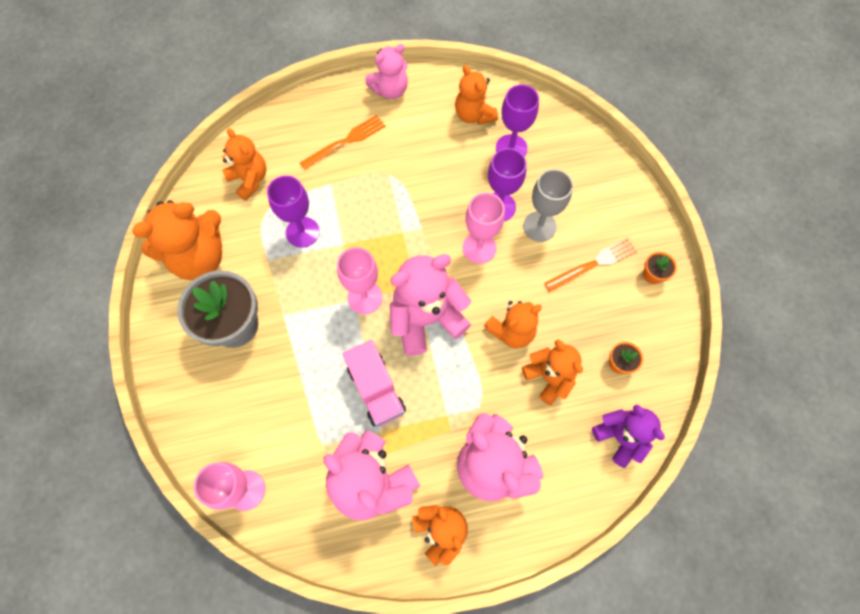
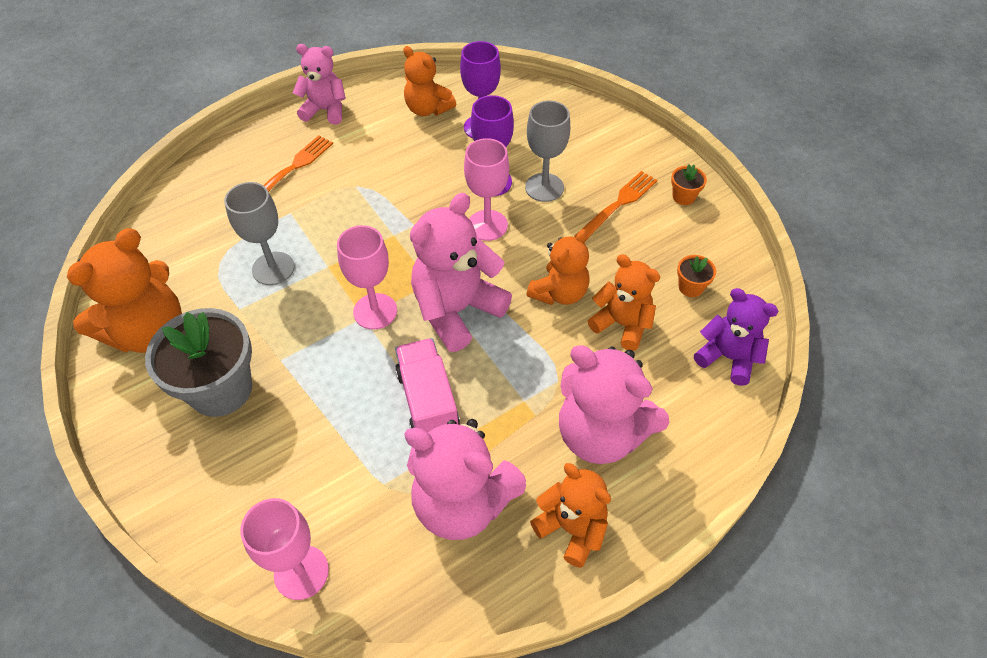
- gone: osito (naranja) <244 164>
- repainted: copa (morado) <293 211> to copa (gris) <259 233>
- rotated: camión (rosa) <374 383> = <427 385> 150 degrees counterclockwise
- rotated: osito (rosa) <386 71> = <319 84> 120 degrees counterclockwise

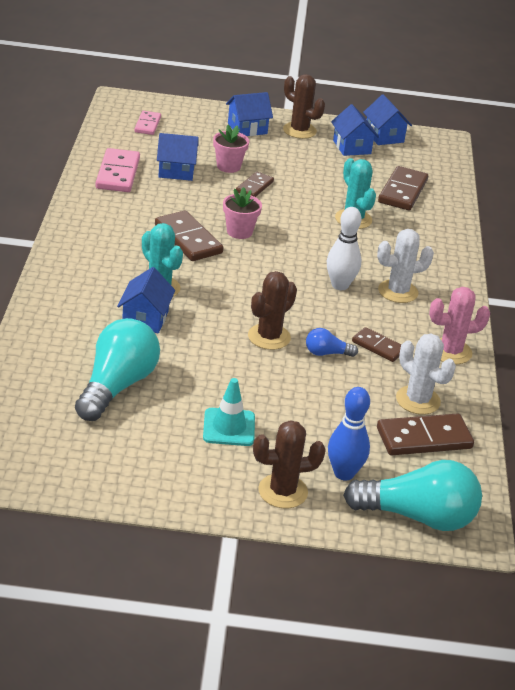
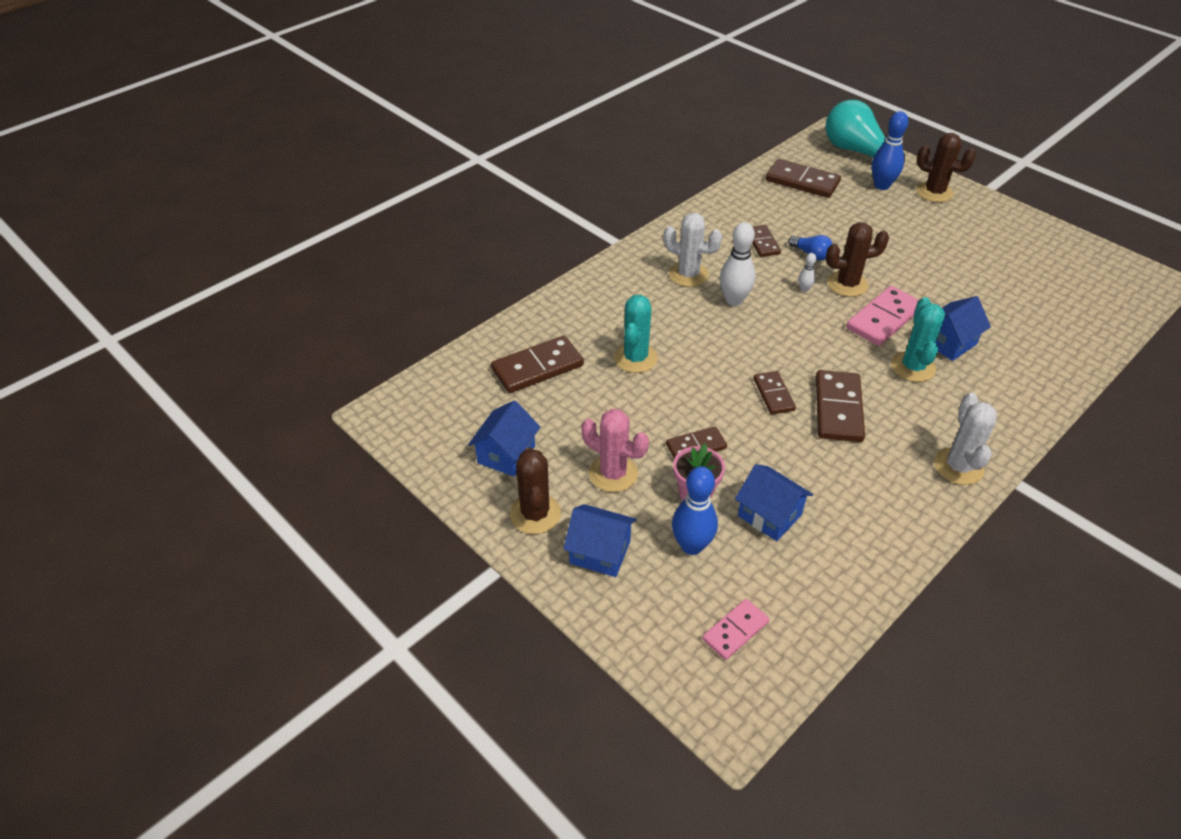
- gone: bombilla (turquesa) <117 369>
- gone: cono de tráfico (turquesa) <229 412>
- gone: casa (azul) <387 119>
- new: bolo (azul) <695 510>
- new: bolo (blanco) <807 272>
- shifted: ficha de dominó (rosa) <117 170> to <882 316>
- shifted: cactus (blanco) <426 374> to <965 439>
- shifted: cactus (rosa) <459 325> to <615 450>
- swapped: maceta (rosa) <242 213> to ficha de dominó (marrón) <775 392>

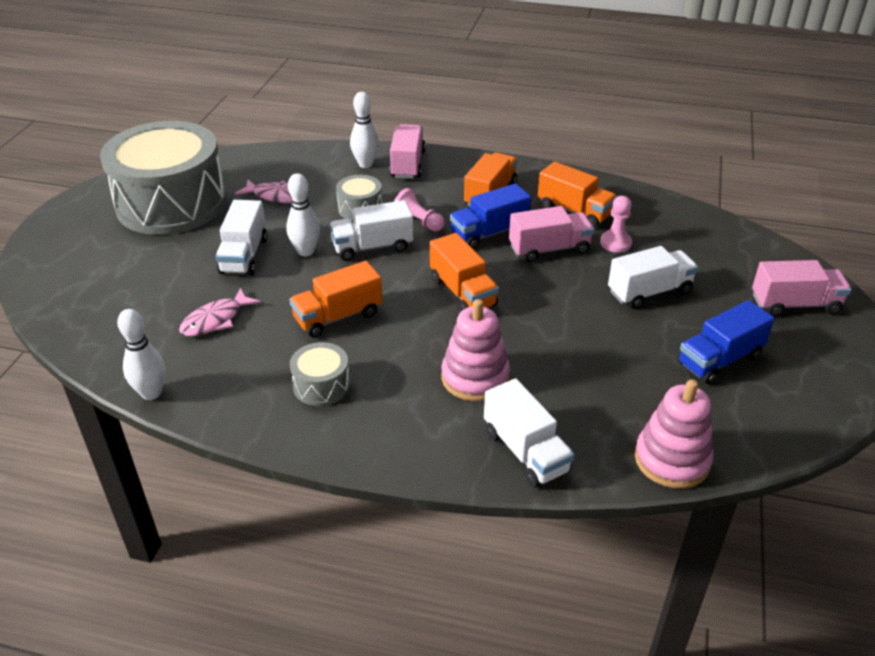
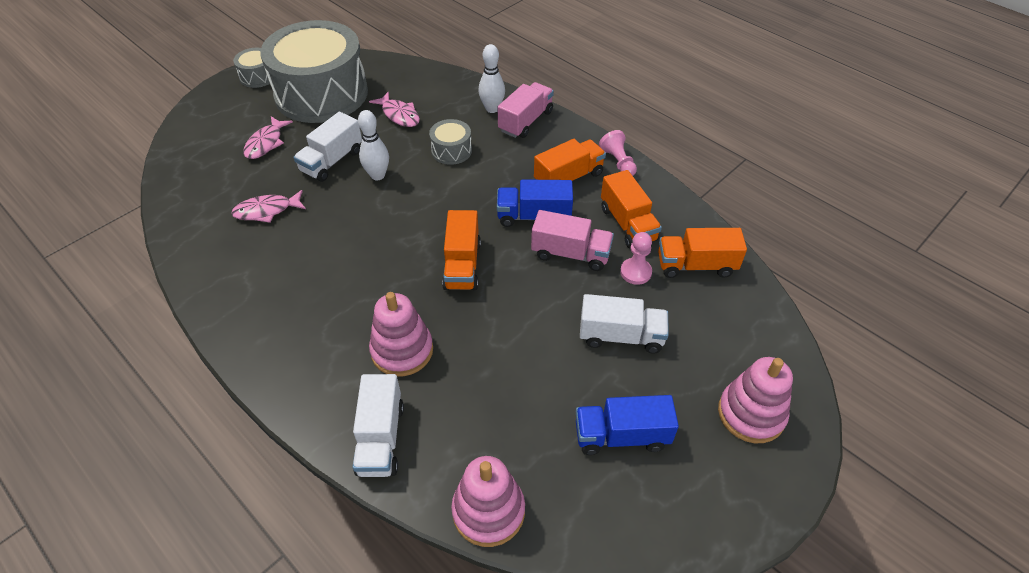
- gone: bolo (blanco) <141 354>
- gone: camión (blanco) <371 230>
- new: pez (rosa) <268 137>
- shifted: camión (naranja) <336 299> to <702 253>
- shifted: tambor (gris) <320 374> to <251 68>
- shifted: peón (rosa) <419 209> to <618 153>
- swapped: camión (rosa) <802 288> to juguete apilable (rosa) <755 400>

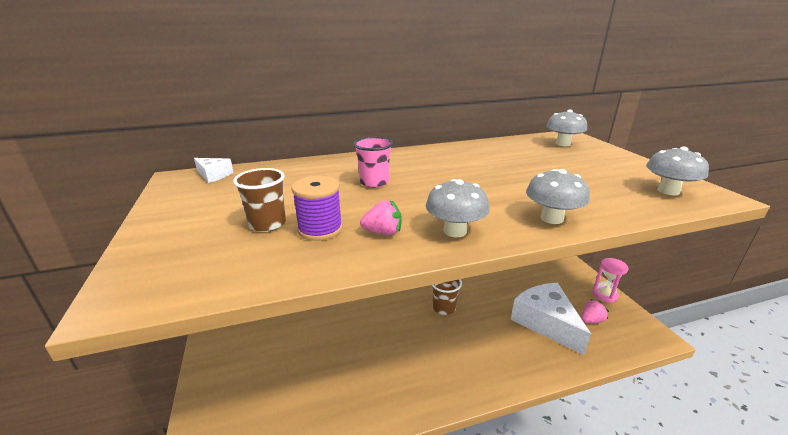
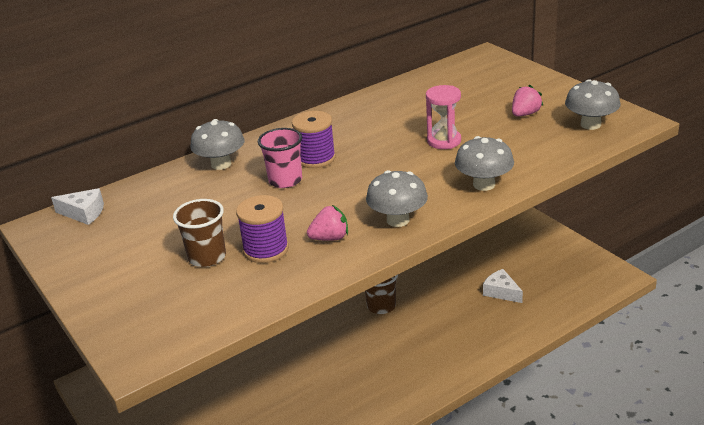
- new: carrete (morado) <314 139>
- shifted: seta (gris) <566 127> to <217 144>
- shifted: fresa (rosa) <595 311> to <527 100>
- shifted: reloj de arena (rosa) <610 280> to <443 117>
- scaled: queso (blanco) <551 319> = <503 286> x0.47

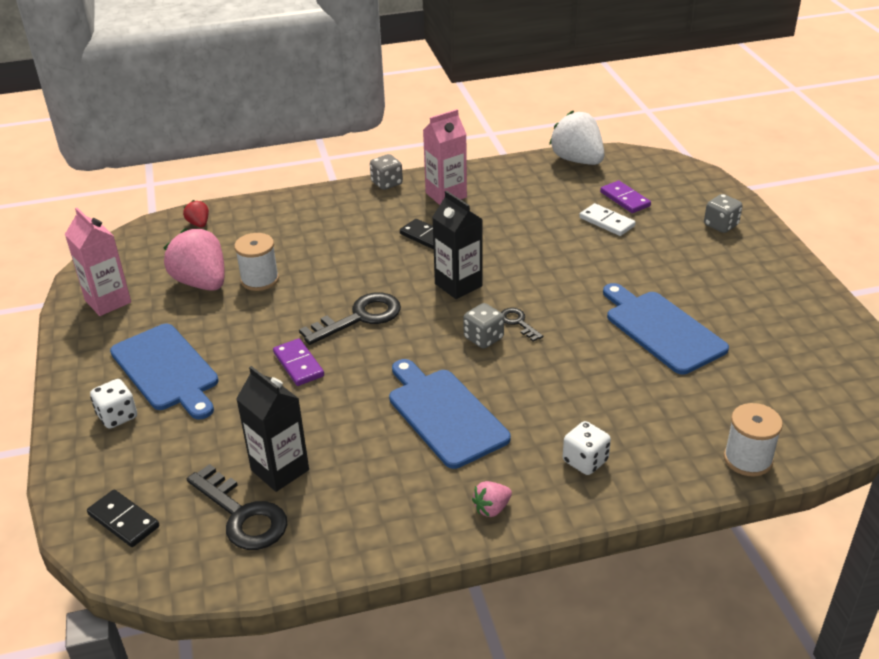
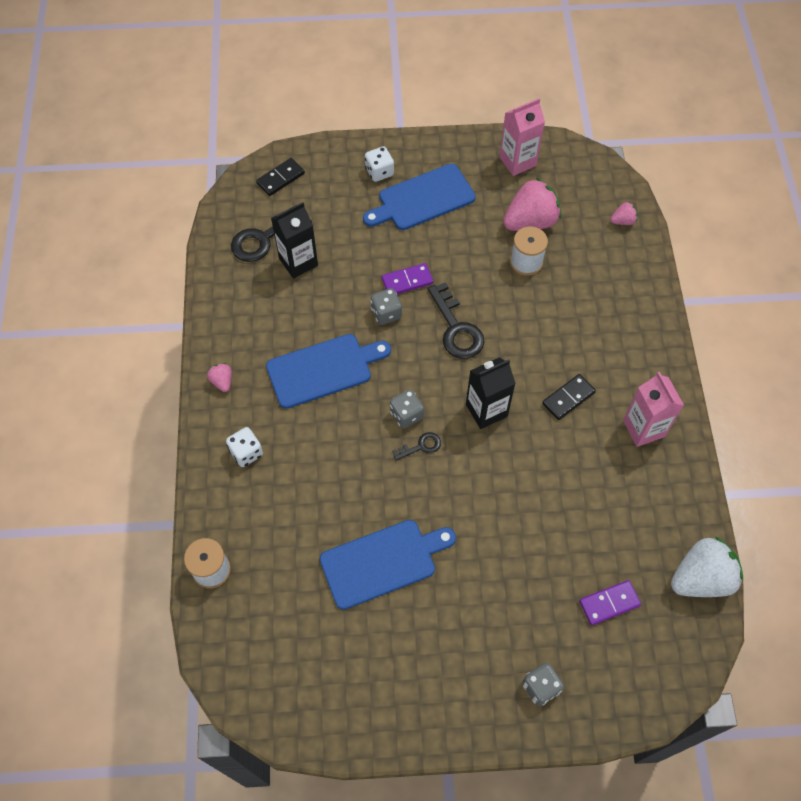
- gone: ficha de dominó (blanco) <607 219>
- shifted: dado (gris) <386 172> to <386 306>
- repainted: fresa (rojo) <196 213> to fresa (rosa) <623 213>

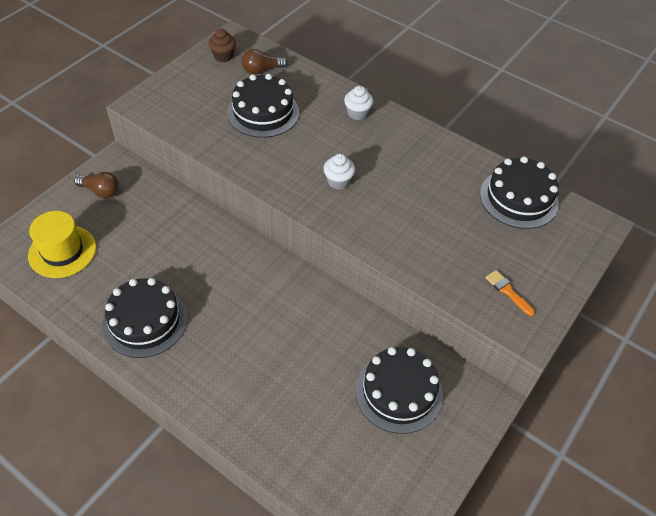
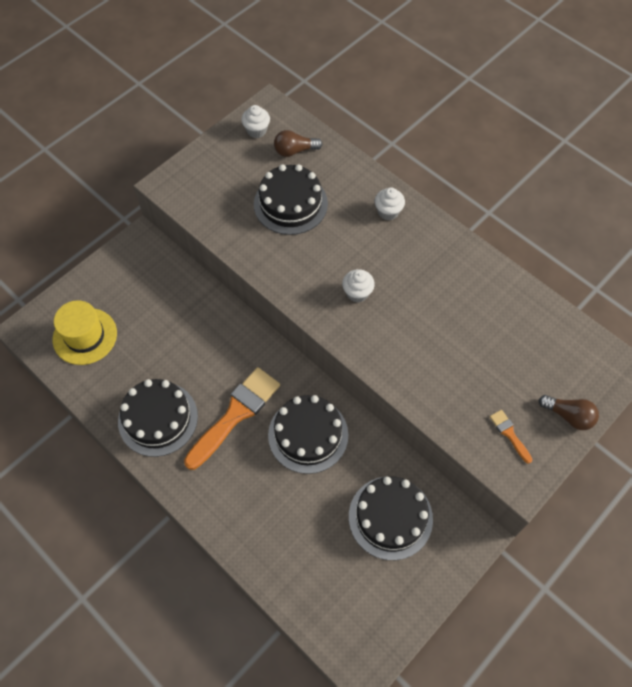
- new: pincel (naranja) <232 418>
- shifted: bombilla (marrón) <96 185> to <569 412>
- shifted: tarta (negro) <519 192> to <308 434>
- repainted: magdalena (marrón) <222 45> to magdalena (blanco) <255 121>

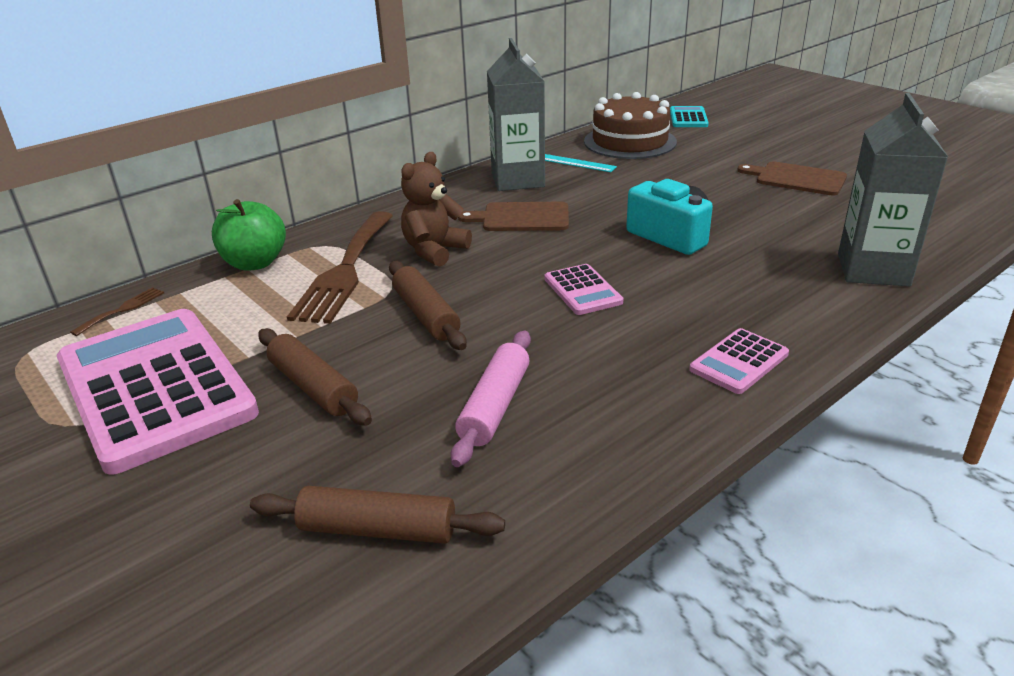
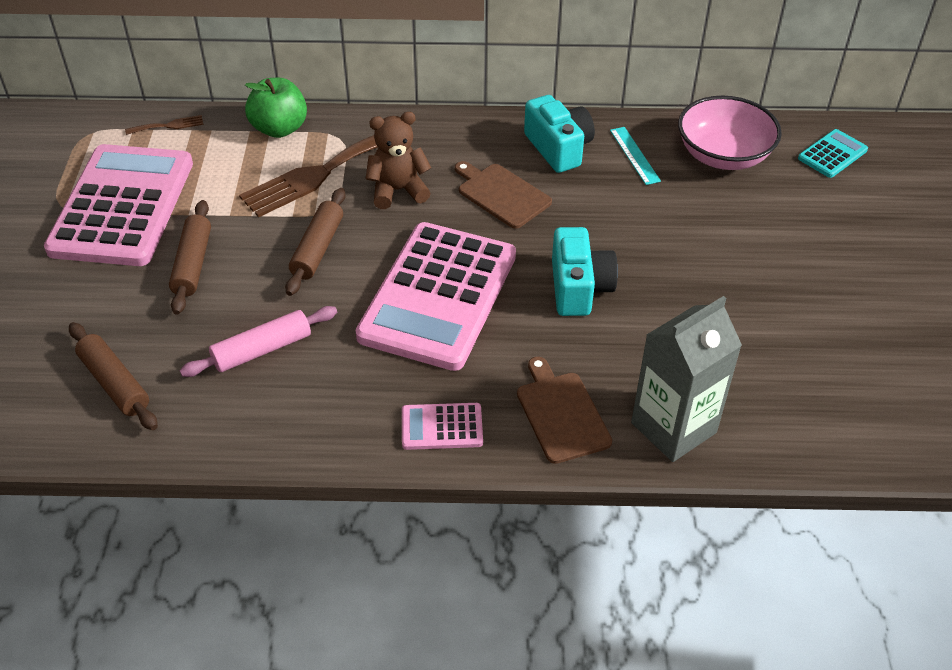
- shifted: tabla de cortar (marrón) <792 178> to <564 410>
- swapped: cartón de leche (gris) <516 114> to cámara (turquesa) <559 134>
- swapped: tarta (marrón) <630 125> to cuenco (rosa) <730 133>
- scaled: calculadora (rosa) <584 289> = <436 296> x2.36

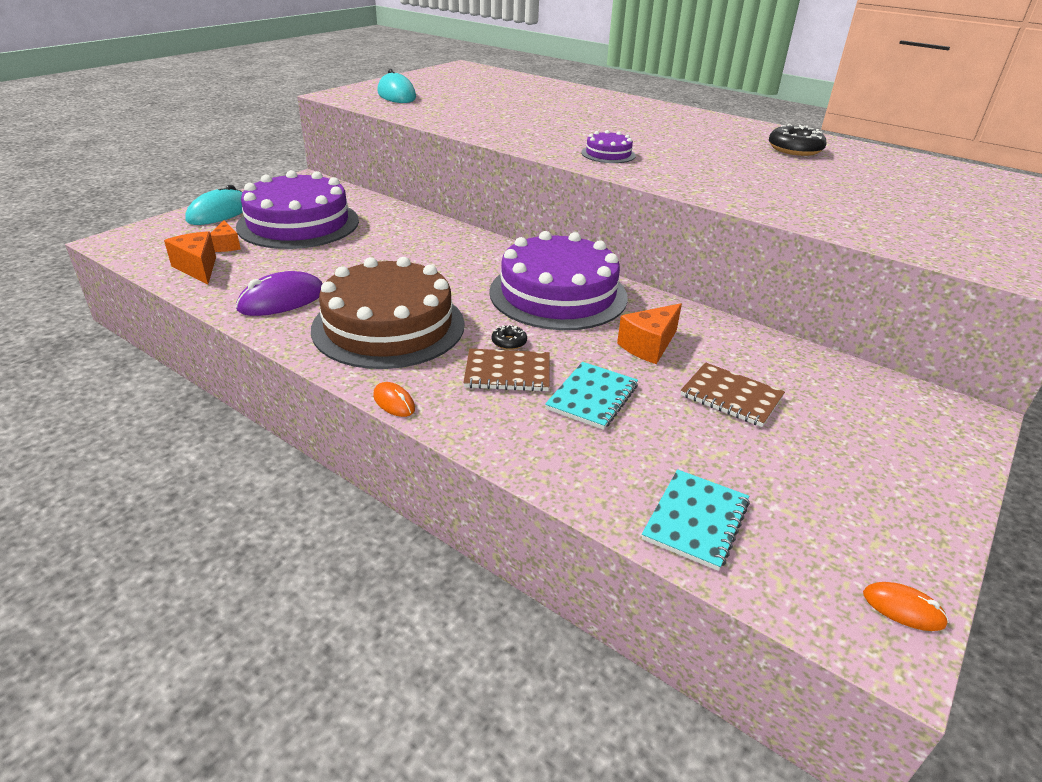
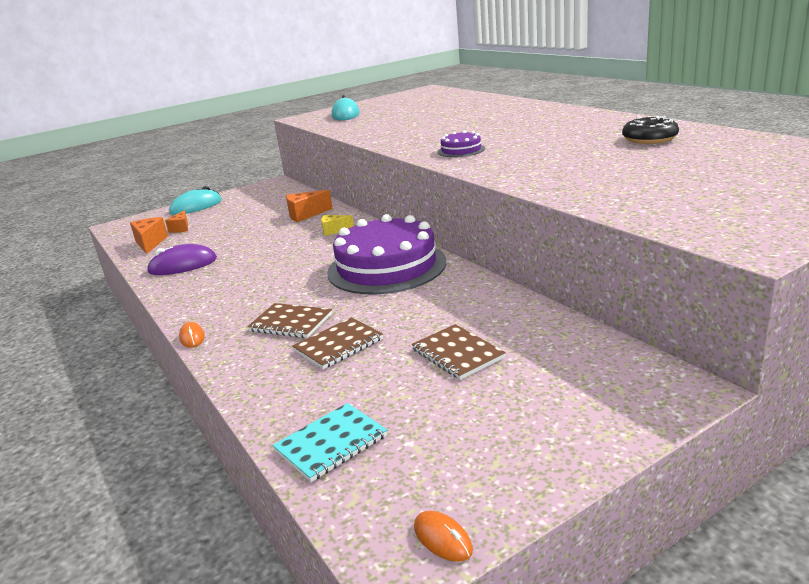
- gone: tarta (morado) <297 209>
- gone: tarta (marrón) <387 313>
- gone: rosquilla (negro) <509 337>
- new: queso (amarillo) <337 225>
- shifted: queso (naranja) <649 333> to <309 206>
- repainted: cuaderno (turquesa) <591 396> to cuaderno (marrón) <337 343>

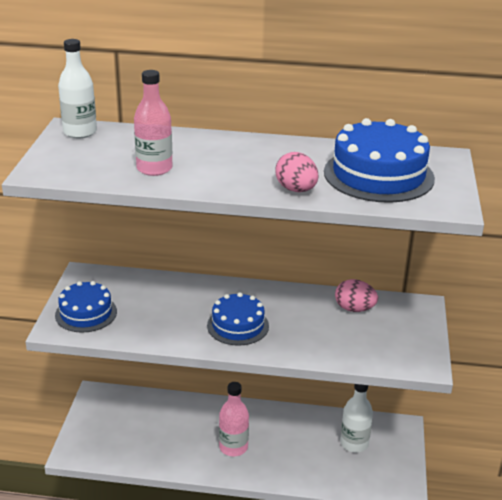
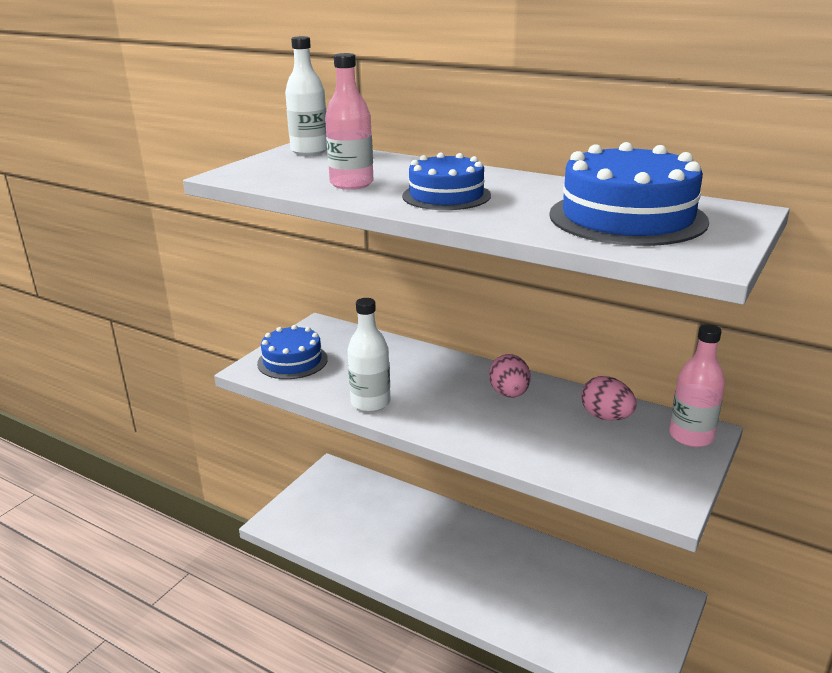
- shifted: tarta (azul) <238 319> to <446 181>
- shifted: botella (rosa) <234 419> to <697 385>
- shifted: huevo (rosa) <296 172> to <510 376>
- shifted: botella (blanco) <356 418> to <368 355>

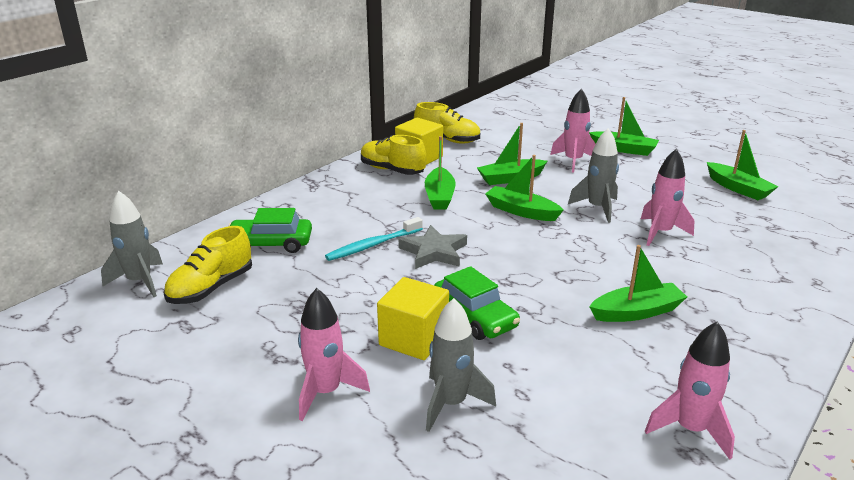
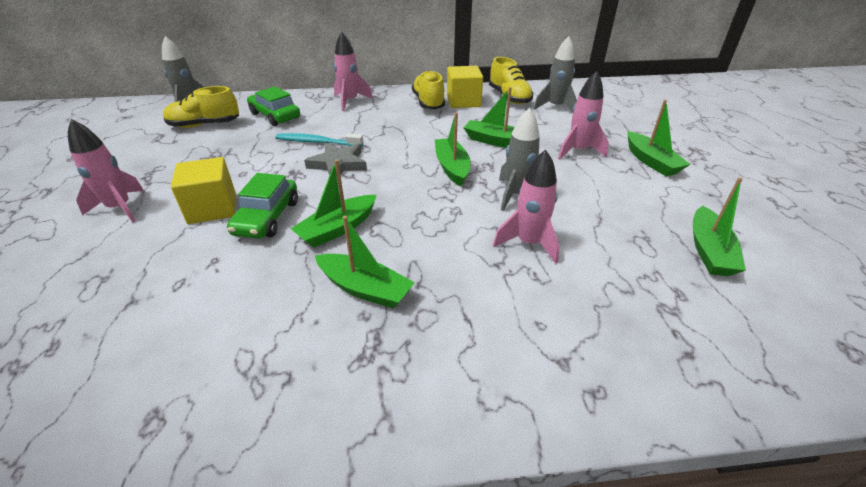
- shifted: barco (verde) <440 173> to <334 203>
- shifted: cohete (gris) <461 365> to <555 73>
- shifted: cohete (rosa) <690 390> to <353 71>

